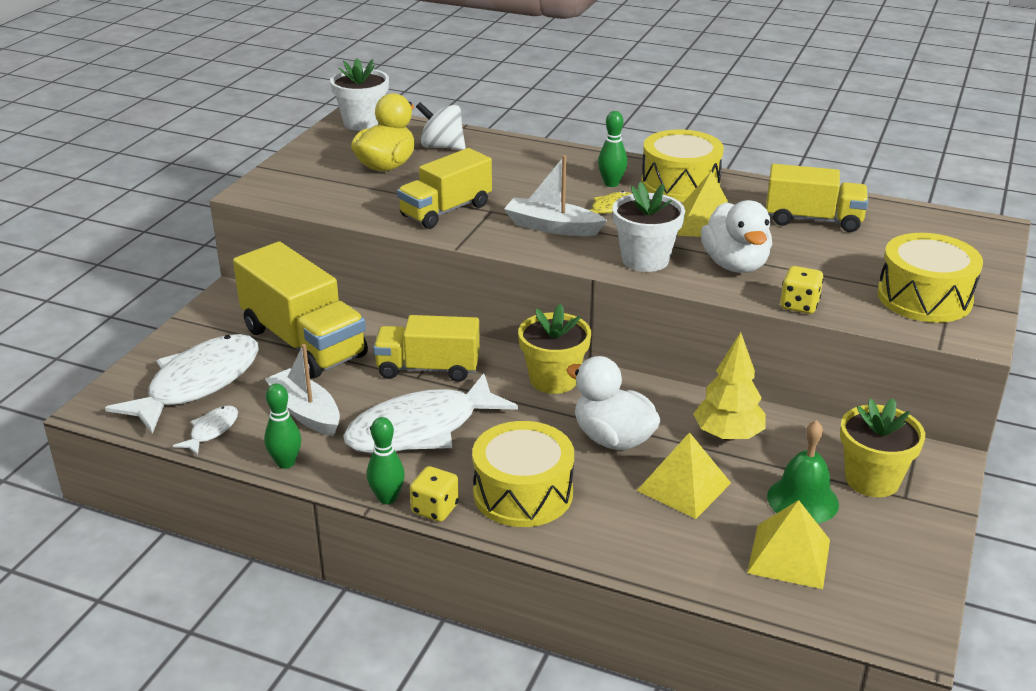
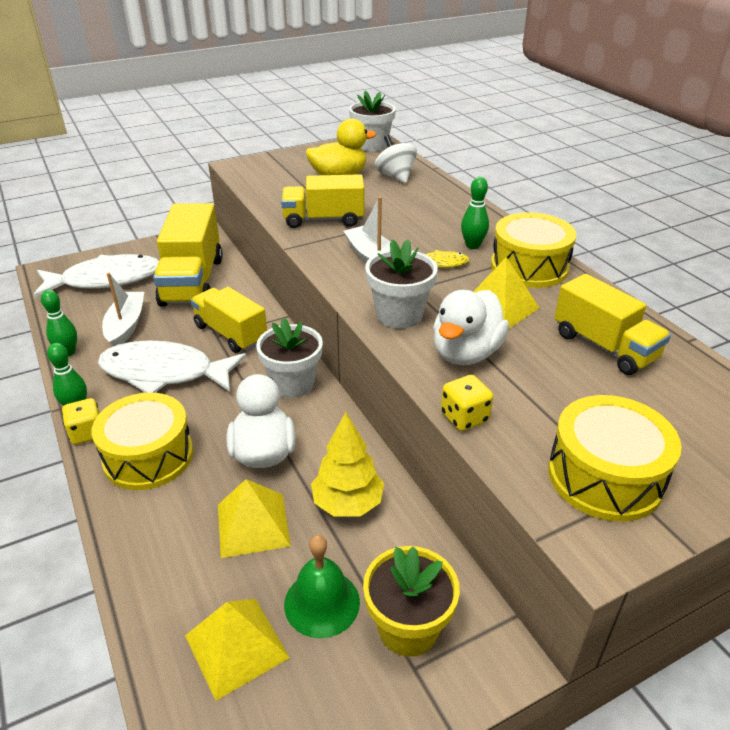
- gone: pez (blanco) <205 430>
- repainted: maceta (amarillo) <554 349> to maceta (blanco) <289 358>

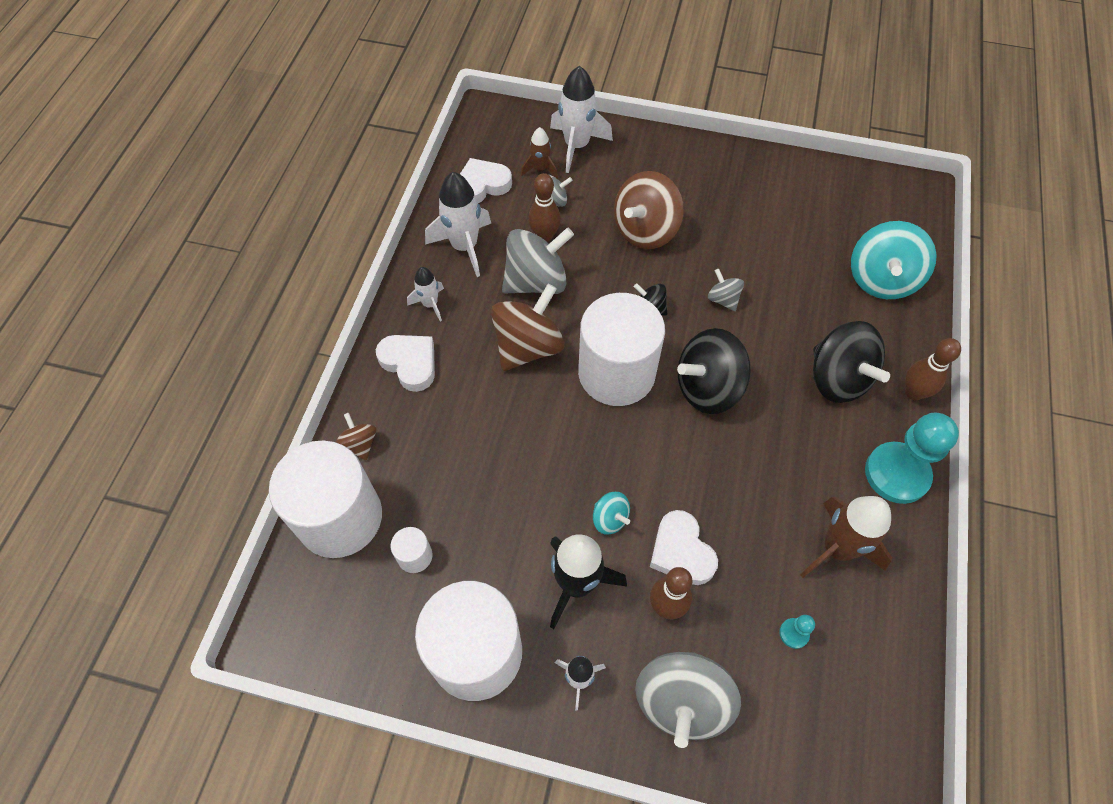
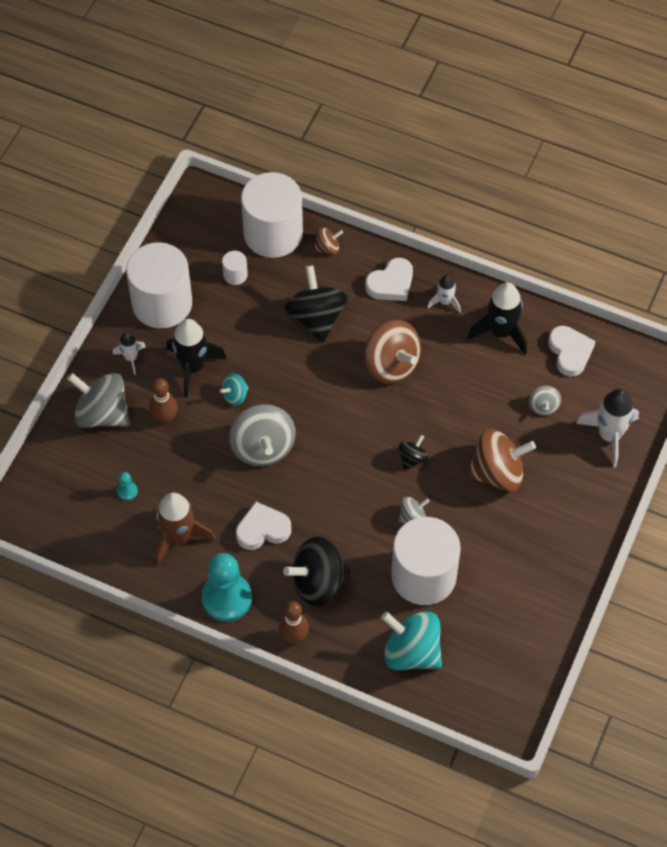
- gone: cohete (marrón) <539 153>
- gone: bolo (marrón) <544 207>
- shifted: peonza (gris) <538 260> to <262 435>
- shifted: cilindro (blanco) <621 349> to <426 561>
- shifted: corazón (blanco) <684 547> to <263 526>
- shifted: peonza (negro) <714 371> to <316 303>
- repainted: cohete (blanco) <458 224> to cohete (negro) <497 318>
- rotated: peonza (marrón) <649 210> = <501 460> 120 degrees clockwise

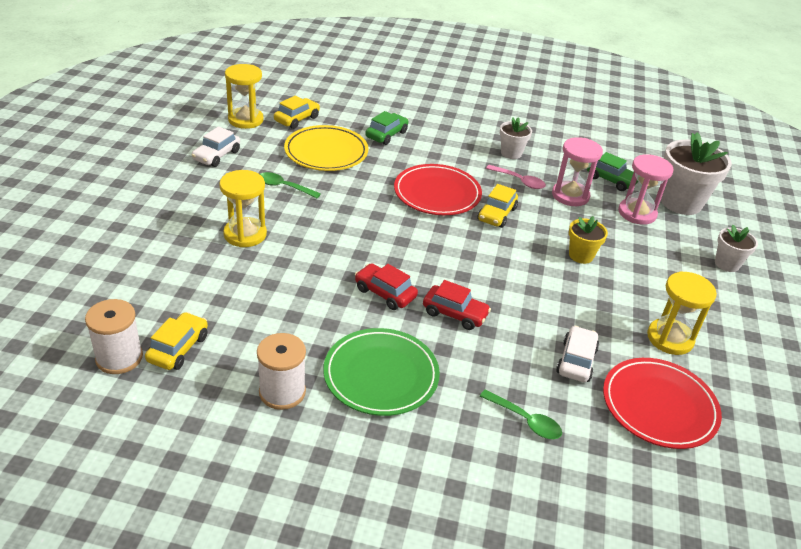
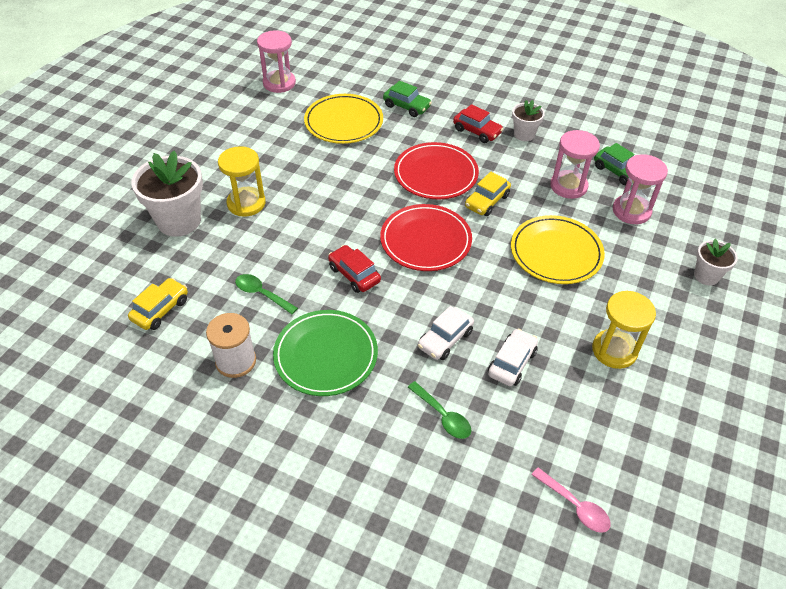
- gone: carrete (blanco) <114 336>
- gone: coche (amarillo) <297 112>
- shifted: coche (blanco) <216 146> to <446 333>
- shifted: cuchara (verde) <290 185> to <266 294>
- shifted: coche (rojo) <457 305> to <478 123>
- shifted: cuchara (rosa) <516 177> to <571 500>
- shifted: plato (rojo) <662 403> to <426 237>
- shifted: maceta (blanco) <696 173> to <167 194>
- swapped: maceta (amarillo) <588 240> to plato (amarillo) <558 249>
- repainted: reloj de arena (amarillo) <244 96> to reloj de arena (rosa) <276 61>
- rotated: coche (verde) <386 128> = <407 99> 75 degrees clockwise

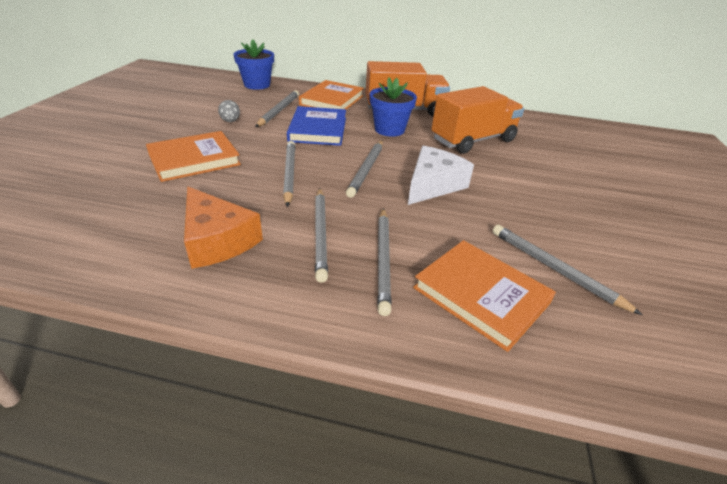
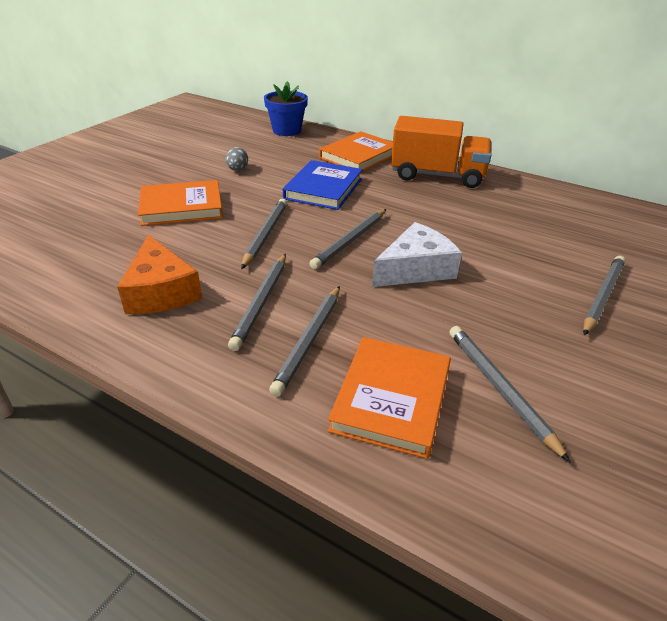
- gone: maceta (azul) <393 107>
- gone: camión (naranja) <477 120>
- shifted: lápiz (gris) <277 108> to <604 296>
- rotated: libro (naranja) <484 296> = <389 398> 45 degrees clockwise

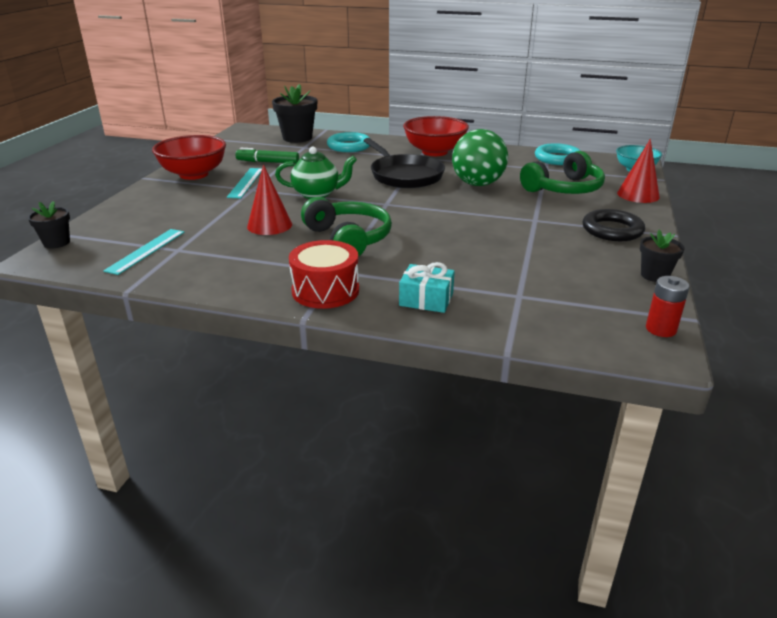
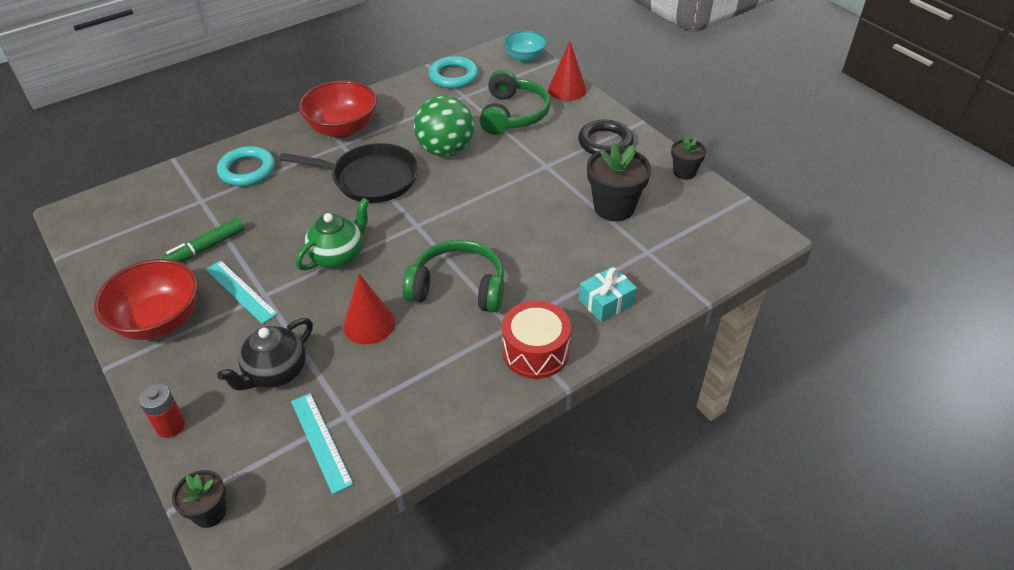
- new: tetera (negro) <265 354>
- shifted: maceta (negro) <294 113> to <619 182>
- shifted: pila (rojo) <668 306> to <162 411>

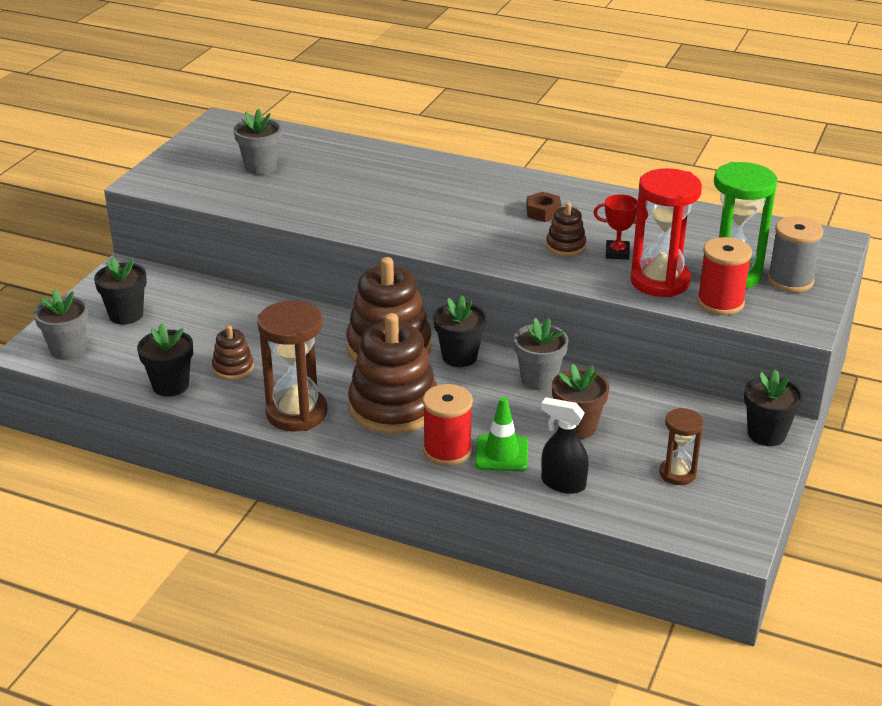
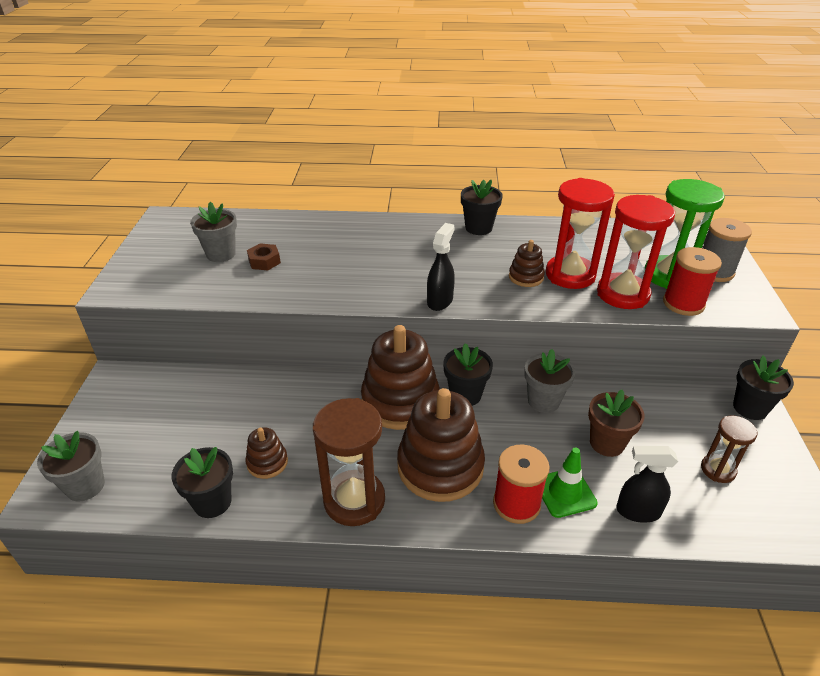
- new: pulverizador (negro) <441 267>
- shifted: maceta (negro) <120 290> to <482 207>
- shifted: tuerca (marrón) <543 207> to <264 256>
- swapped: trofeo (rojo) <620 227> to reloj de arena (rojo) <580 233>

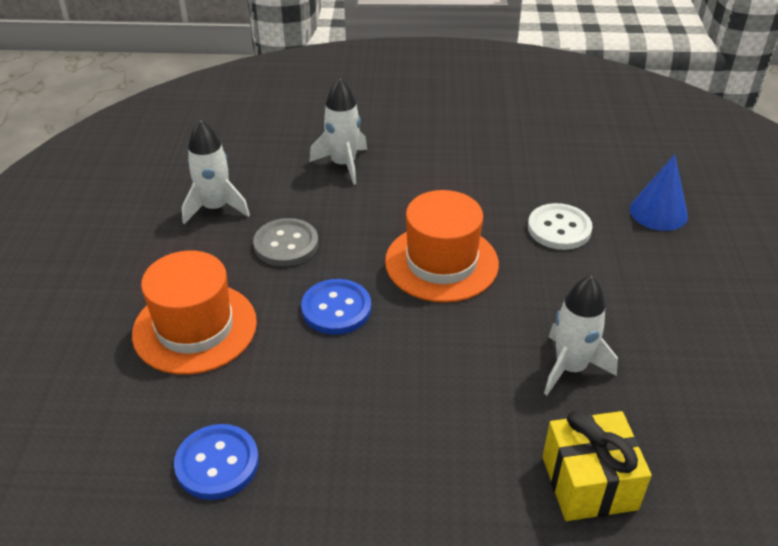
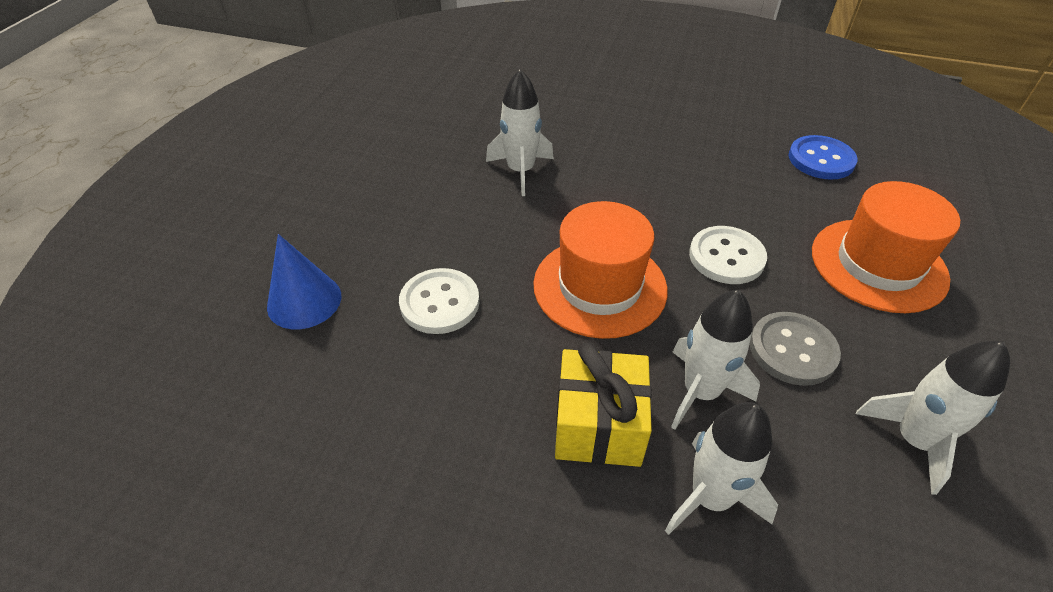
- new: cohete (blanco) <715 360>
- shifted: regalo (amarillo) <597 465> to <603 405>
- repainted: botón (azul) <336 307> to botón (blanco) <728 255>

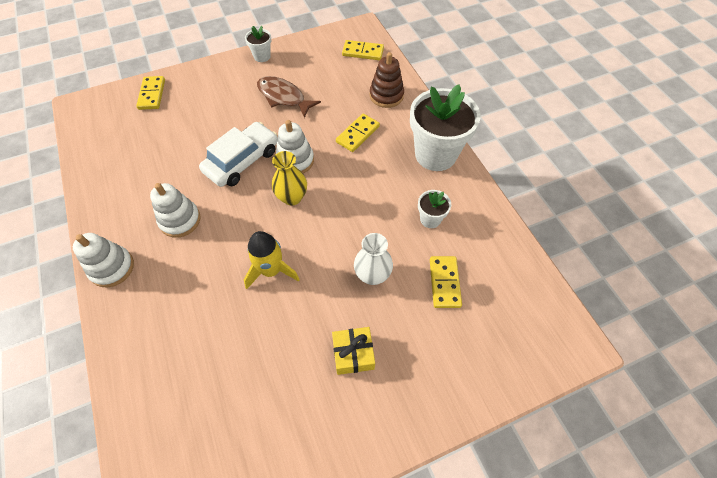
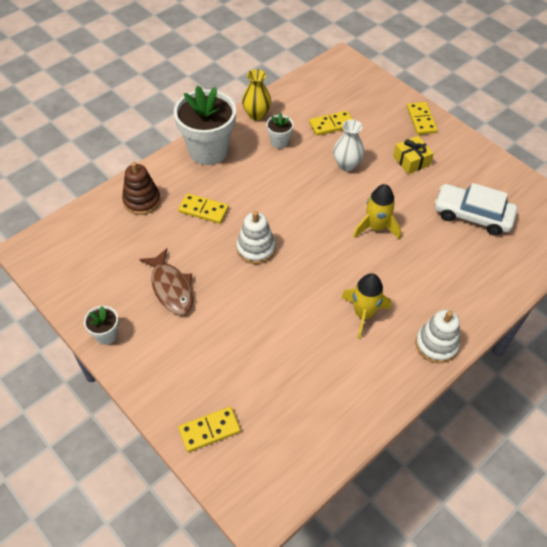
- shifted: coche (blanco) <238 154> to <476 209>
- shifted: florero (amarillo) <289 178> to <256 95>
- shifted: ficha de dominó (amarillo) <363 50> to <422 118>
- swapped: juguete apilable (blanco) <175 210> to cohete (amarillo) <366 306>
- rotated: pez (marrón) <289 97> = <166 281> 45 degrees counterclockwise

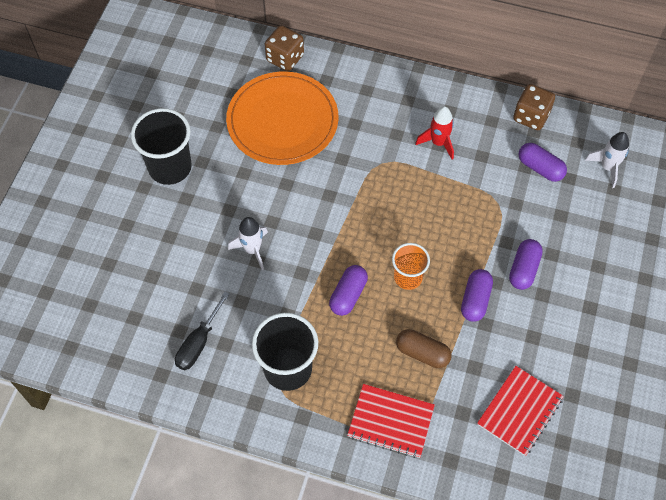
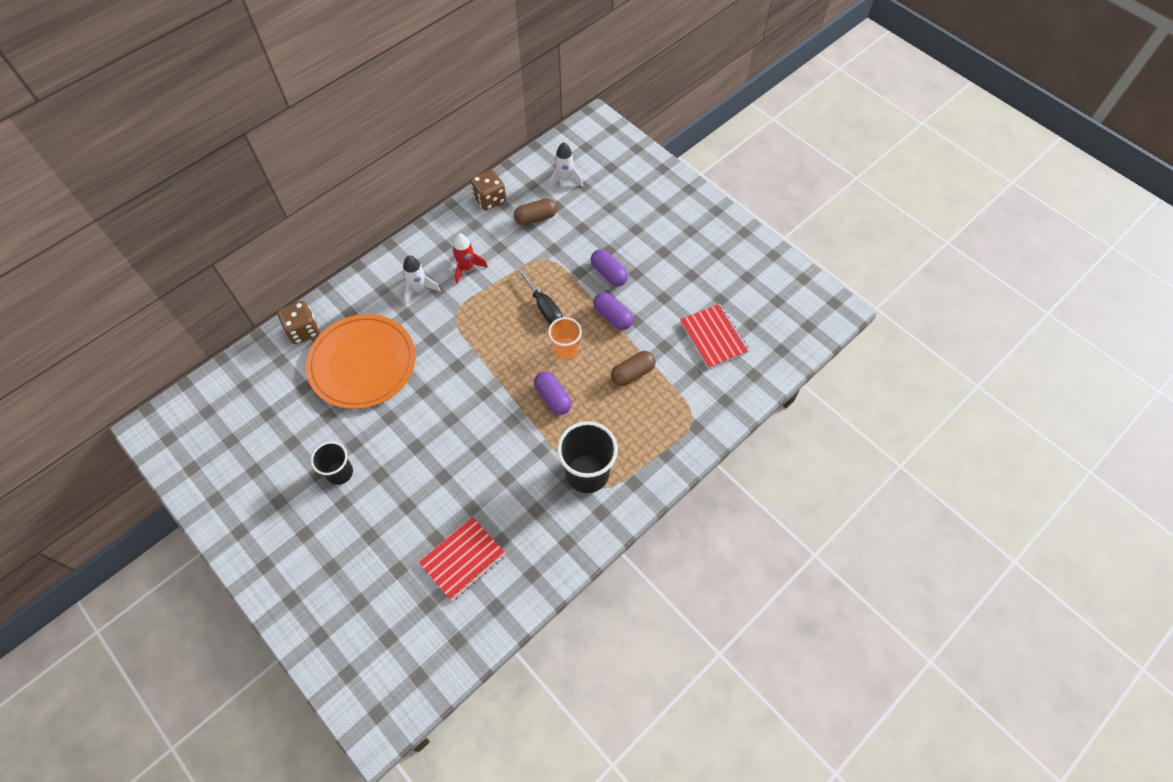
- shifted: destornillador (negro) <202 331> to <540 296>
- shifted: cohete (blanco) <248 243> to <421 280>
- shifted: cuaderno (rojo) <391 421> to <462 559>
- repainted: cápsula (morado) <543 162> to cápsula (marrón) <535 212>
- scaled: vaso (negro) <161 146> = <332 463> x0.62

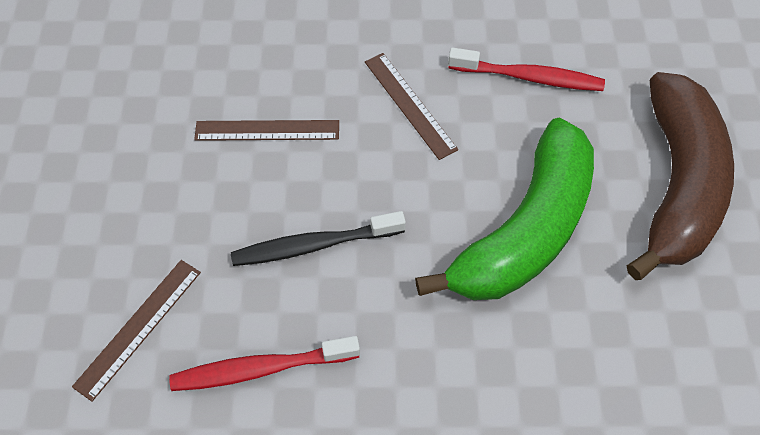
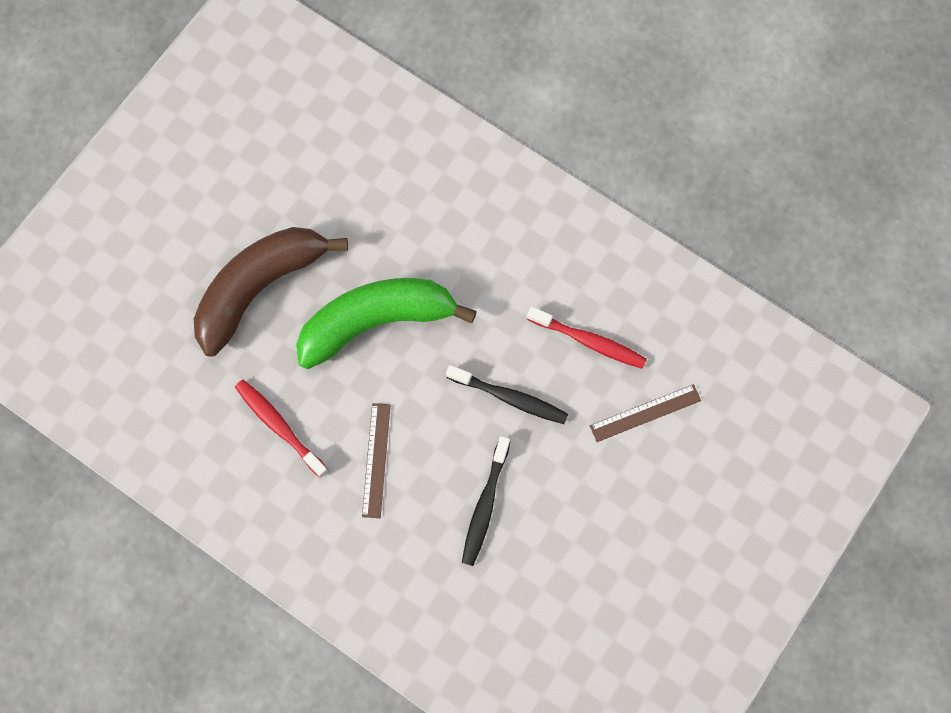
- swapped: regla (marrón) <266 130> to cepillo de dientes (negro) <486 501>

